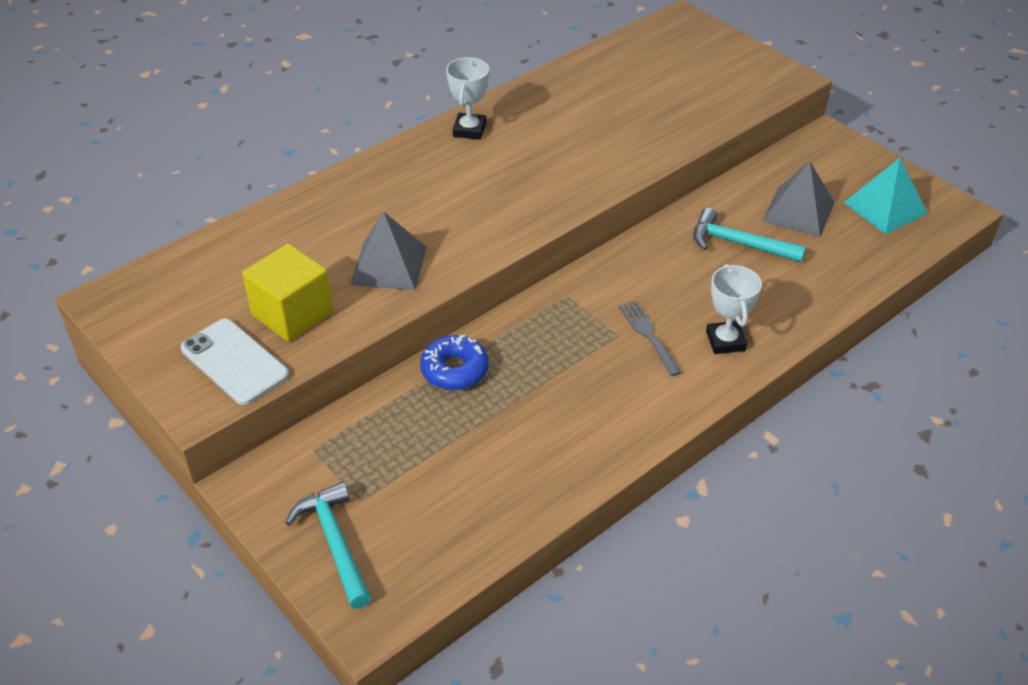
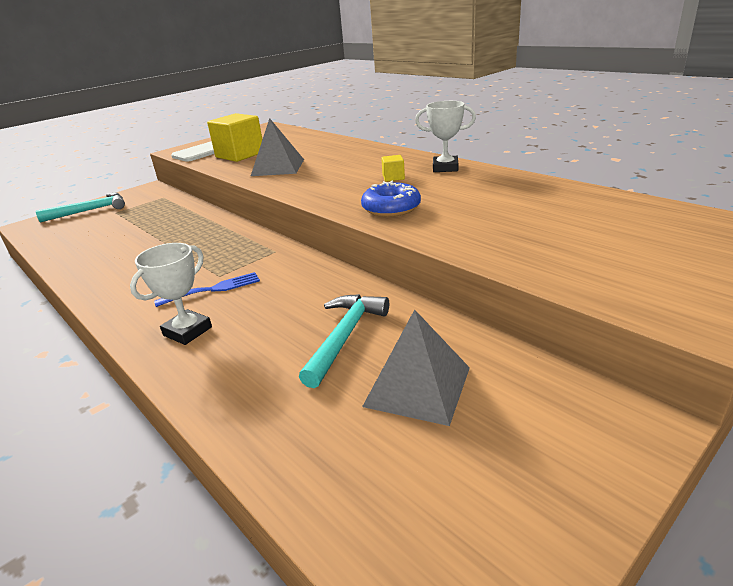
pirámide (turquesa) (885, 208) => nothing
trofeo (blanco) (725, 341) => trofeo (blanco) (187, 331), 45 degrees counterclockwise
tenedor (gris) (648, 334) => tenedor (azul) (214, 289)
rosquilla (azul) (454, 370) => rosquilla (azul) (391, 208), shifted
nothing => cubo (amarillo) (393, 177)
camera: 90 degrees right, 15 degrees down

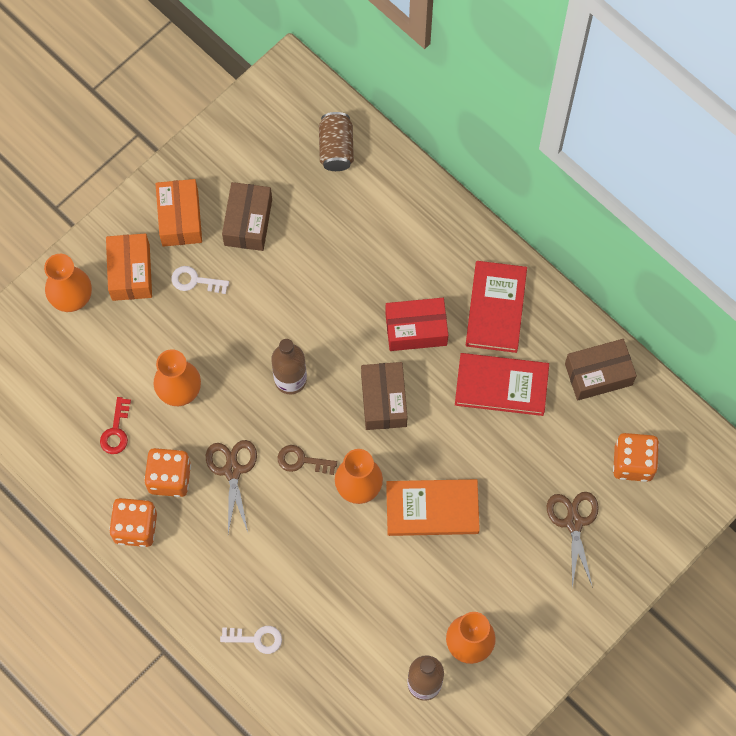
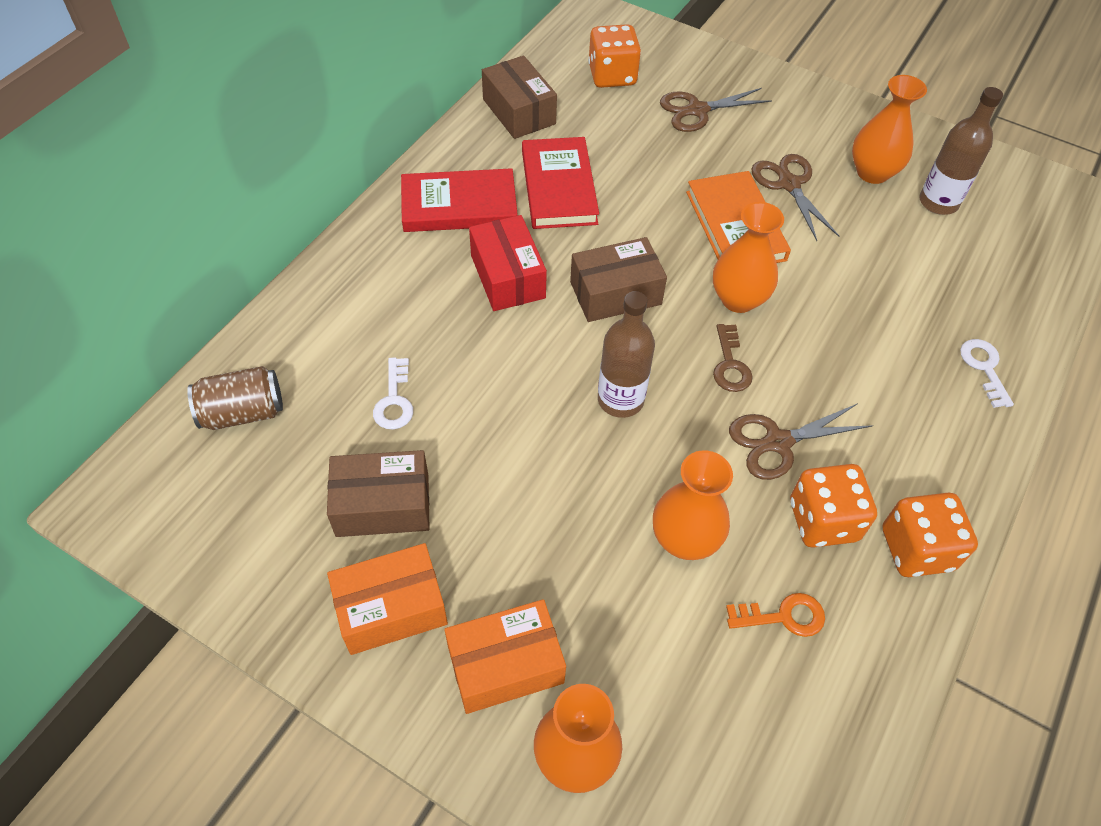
llave (blanco) (195, 281) => llave (blanco) (394, 400), shifted
llave (rojo) (116, 431) => llave (naranja) (783, 616)
nothing => tijeras (marrón) (789, 184)
camera: 105 degrees left, 15 degrees down

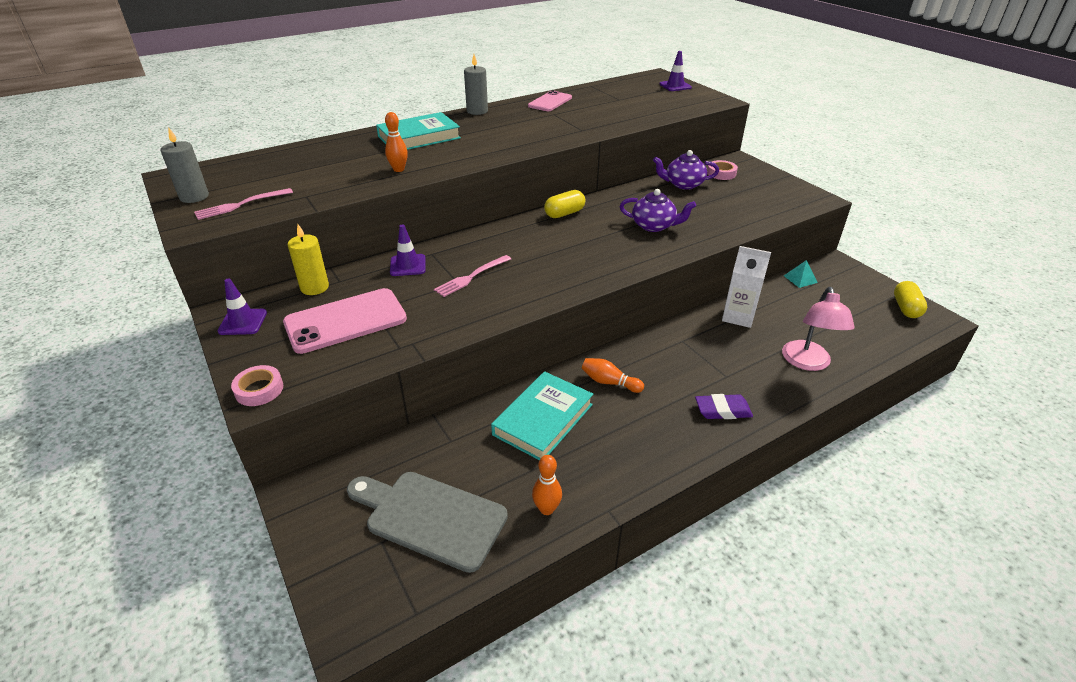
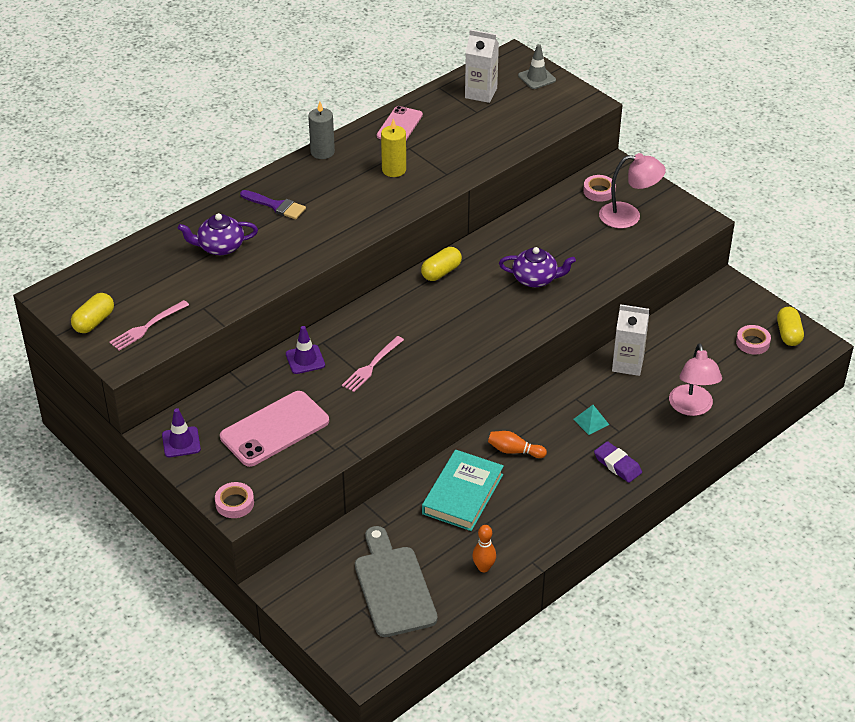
cono de tráfico (morado) (675, 86) => cono de tráfico (gris) (537, 78)
libro (turquesa) (419, 137) => pincel (morado) (276, 206)
bolo (naranja) (398, 169) => nothing
vela (gris) (194, 197) => cápsula (amarillo) (94, 322)
tetera (morado) (683, 184) => tetera (morado) (220, 247), shifted
vela (amarillo) (314, 287) => vela (amarillo) (394, 170), shifted
pirámide (turquesa) (800, 279) => pirámide (turquesa) (591, 421), shifted
goma de borrar (morado) (722, 410) => goma de borrar (morado) (617, 465), 60 degrees clockwise
tabla de cortar (gris) (430, 517) => tabla de cortar (gris) (393, 587), 60 degrees clockwise
nothing => cartón de leche (blanco) (481, 93)
nothing => lámpara (rosa) (628, 216)
nothing => cinta adhesiva (rosa) (752, 343)
camera: 10 degrees left, 5 degrees up

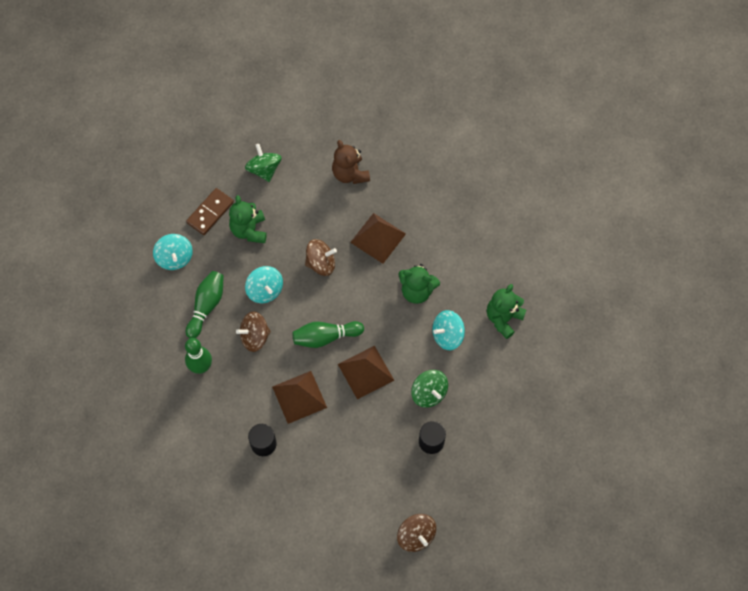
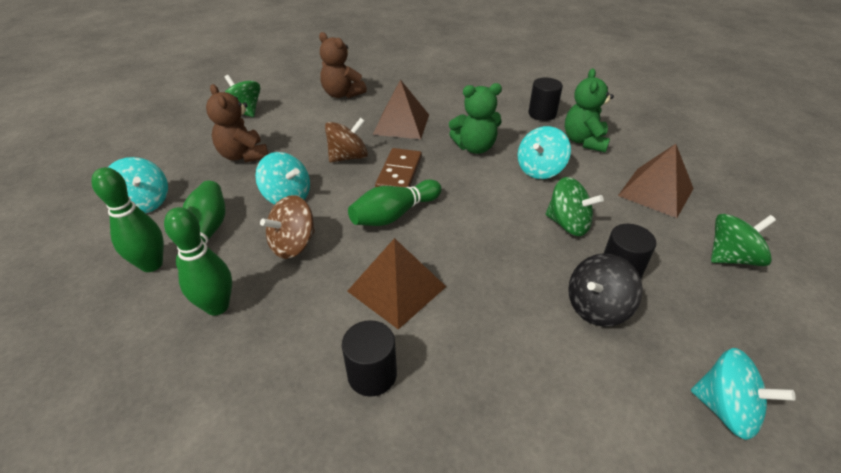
ficha de dominó (marrón) (210, 212) => ficha de dominó (marrón) (399, 173), shifted
osito (verde) (249, 230) => osito (marrón) (243, 155)
pirámide (marrón) (366, 372) => pirámide (marrón) (655, 192), shifted
peonza (marrón) (416, 536) => peonza (turquesa) (725, 409)
nothing => cilindro (negro) (542, 114)
nothing => bolo (verde) (151, 264)
nothing => peonza (verde) (731, 257)
nothing => peonza (negro) (597, 307)
camera: 25 degrees left, 25 degrees down

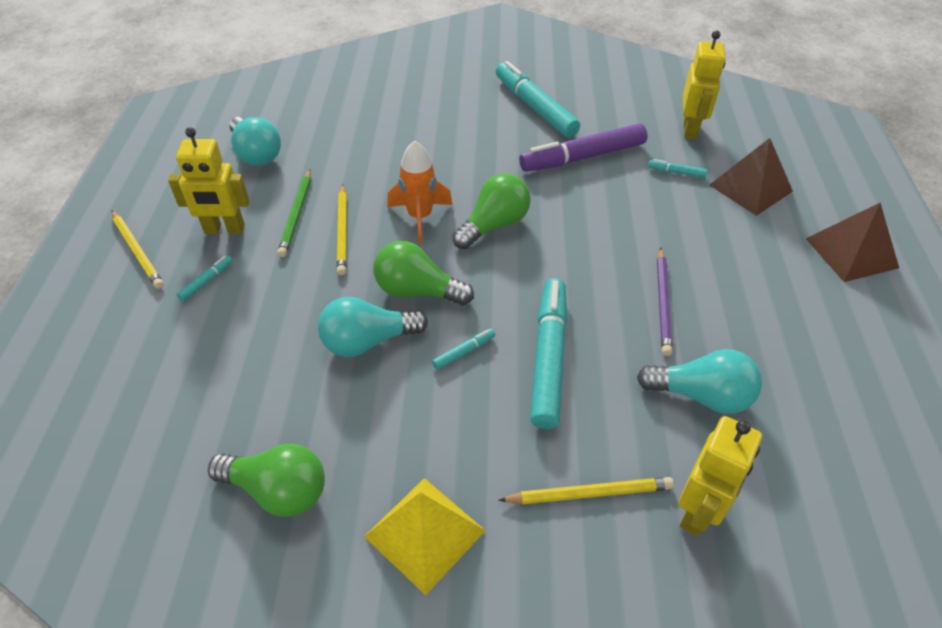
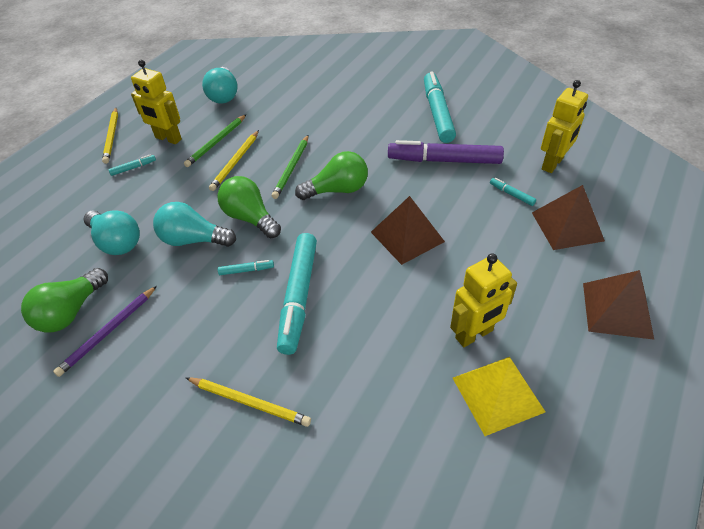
cohete (naranja) (420, 217) => lápiz (verde) (292, 168)
lápiz (morado) (663, 303) => lápiz (morado) (108, 332), shifted
rotulador (turquesa) (548, 358) => rotulador (turquesa) (299, 297), 150 degrees clockwise
bombilla (turquesa) (701, 396) => bombilla (turquesa) (117, 242), shifted
robot (amarillo) (698, 511) => robot (amarillo) (474, 334), shifted
bombilla (verde) (278, 491) => bombilla (verde) (71, 312), 75 degrees clockwise
pirámide (amarillo) (425, 533) => pirámide (amarillo) (497, 394), shifted
nothing => pirámide (marrón) (407, 236)
camera: 30 degrees right, 0 degrees up

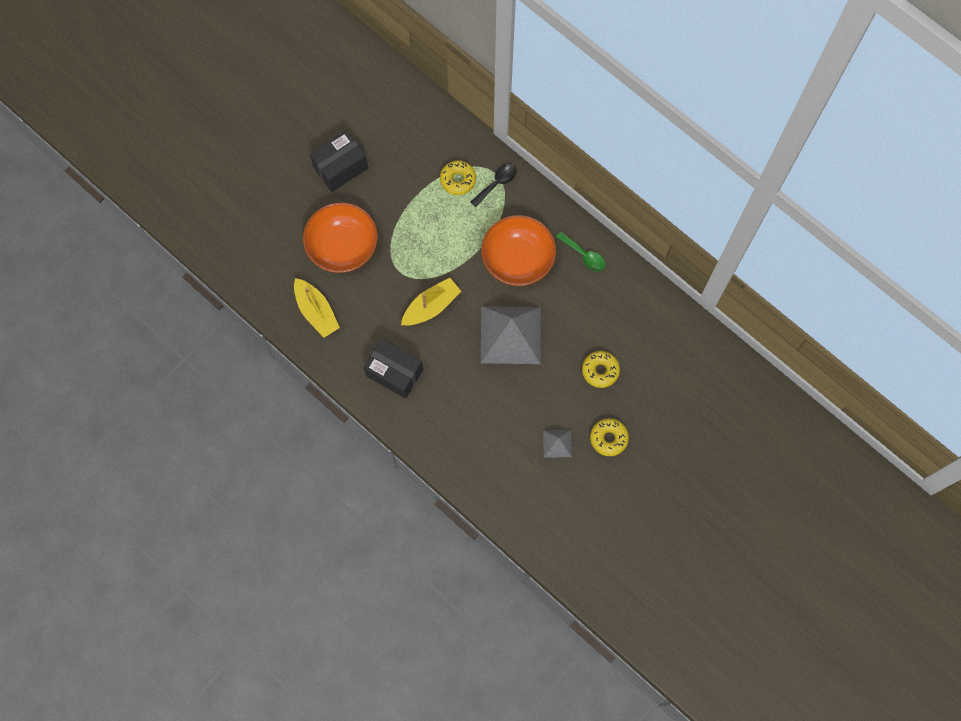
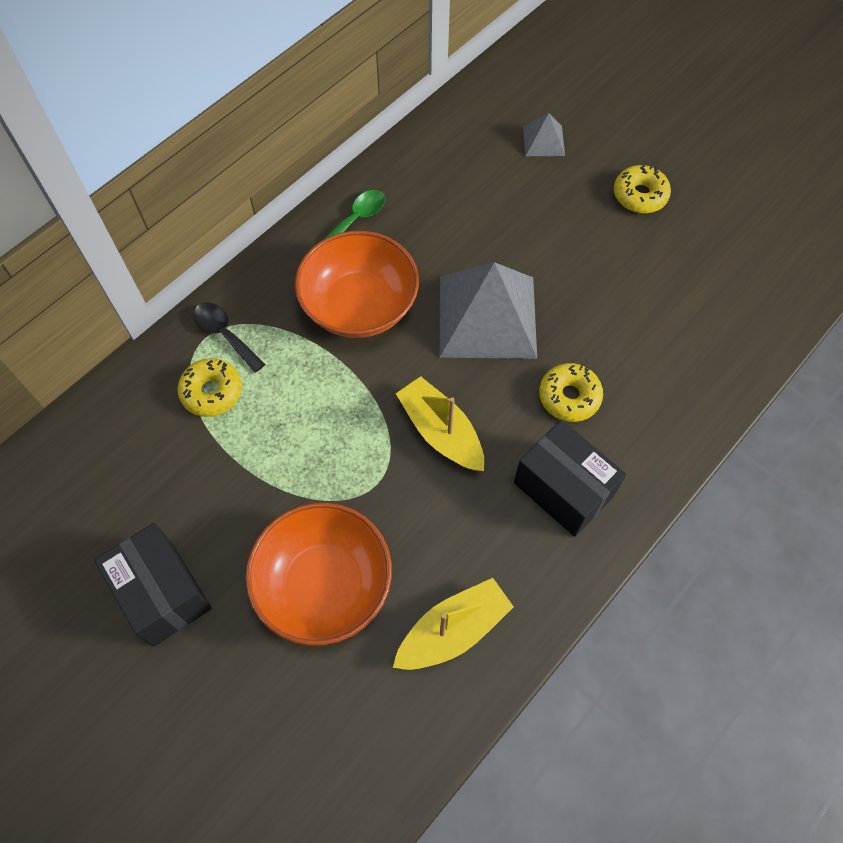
caja (negro) (394, 373) => caja (negro) (563, 489), 75 degrees counterclockwise
rosquilla (amarillo) (600, 370) => rosquilla (amarillo) (569, 397), shifted
pirámide (gris) (557, 443) => pirámide (gris) (543, 140), shifted
camera: 90 degrees left, 10 degrees down

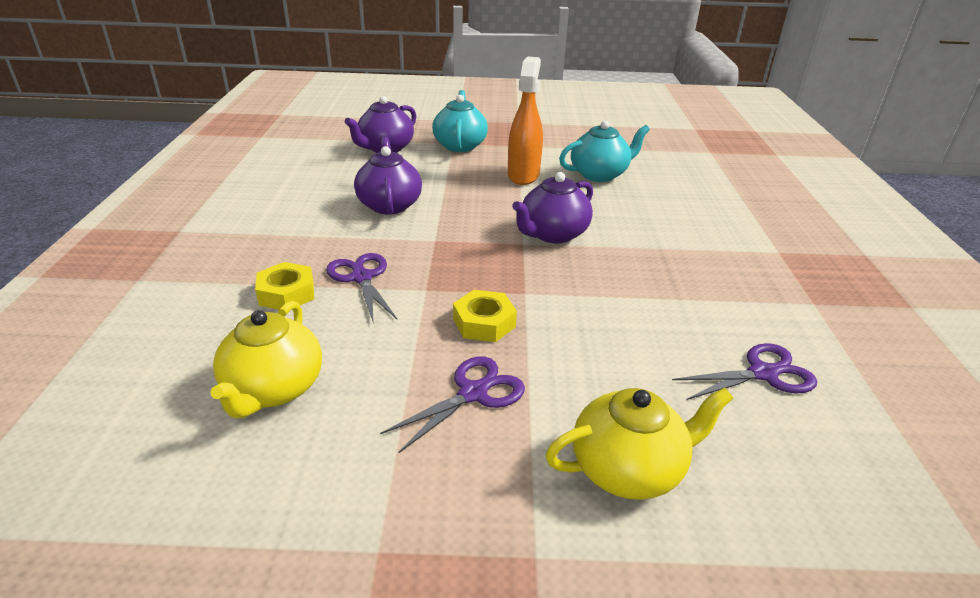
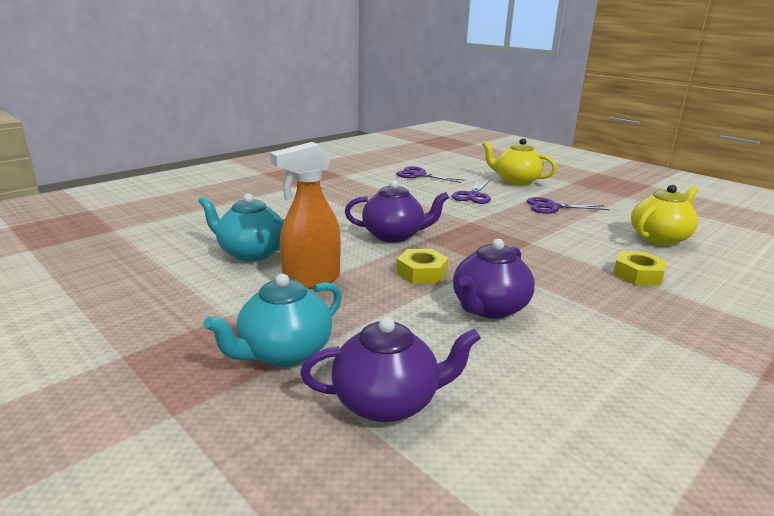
tijeras (morado) (361, 278) => tijeras (morado) (473, 195), shifted
tuerca (amarillo) (484, 323) => tuerca (amarillo) (421, 272), shifted
camera: 135 degrees left, 10 degrees down

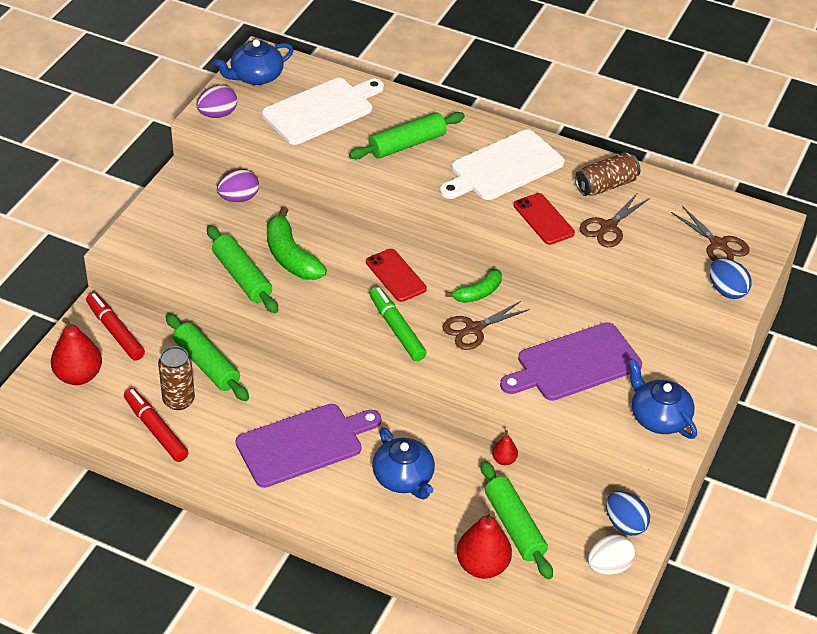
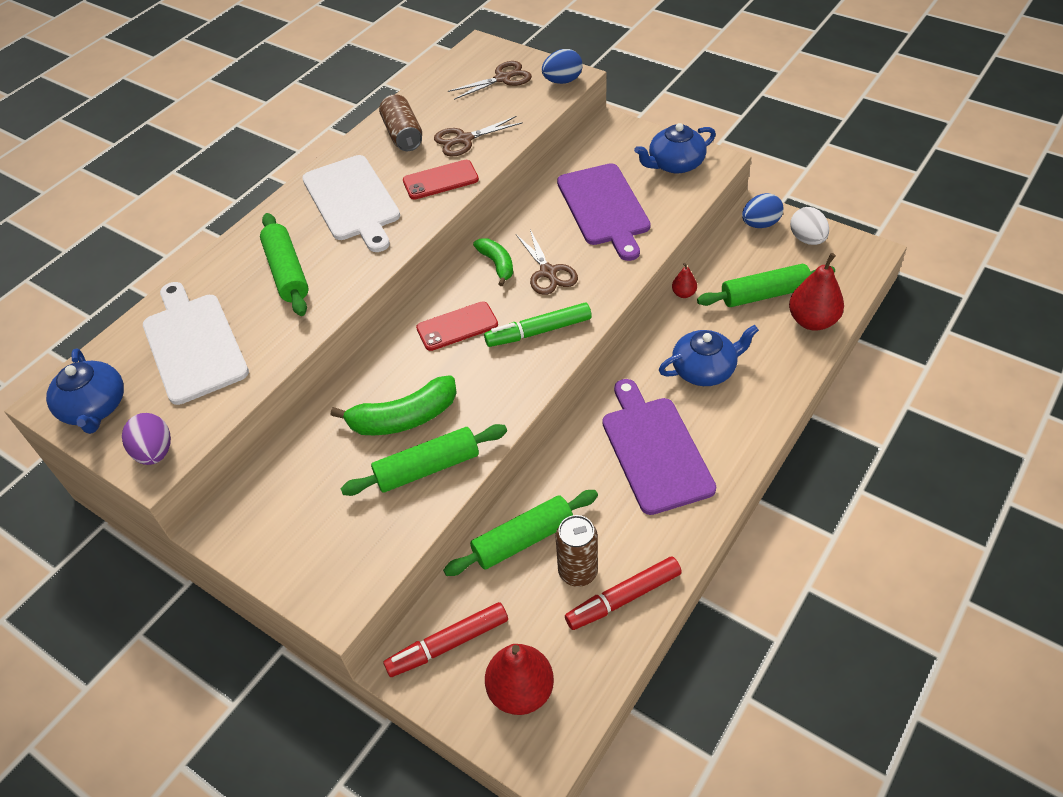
huevo (morado) (238, 198) => nothing
tijeras (marrón) (608, 227) => tijeras (marrón) (463, 140), 105 degrees clockwise
camera: 75 degrees left, 5 degrees up

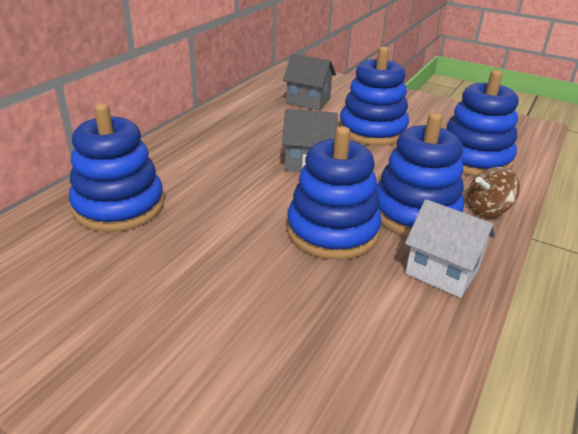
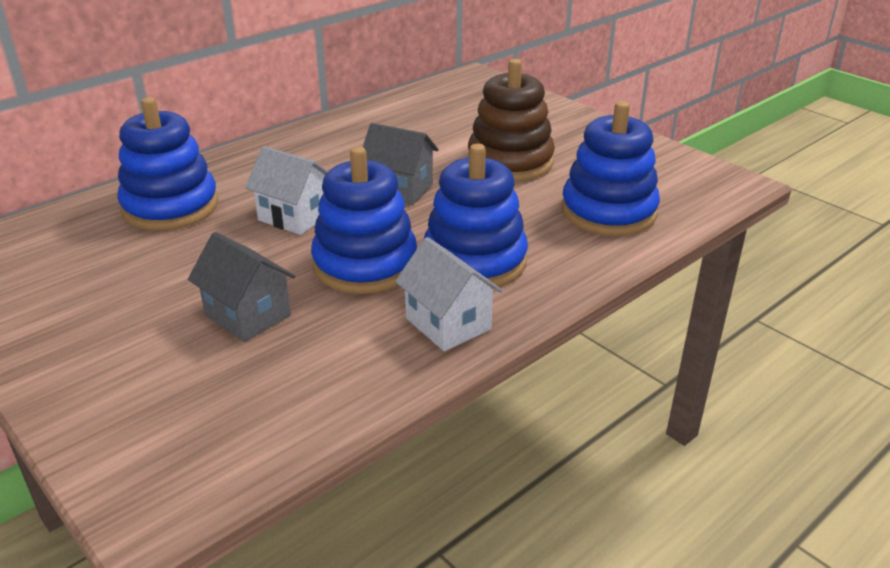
juguete apilable (azul) (372, 130) => juguete apilable (marrón) (510, 162)
casa (gris) (308, 101) => casa (gris) (248, 315), shifted
peonza (marrón) (487, 209) => nothing
nothing => casa (blanco) (294, 217)
camera: 20 degrees right, 0 degrees up

